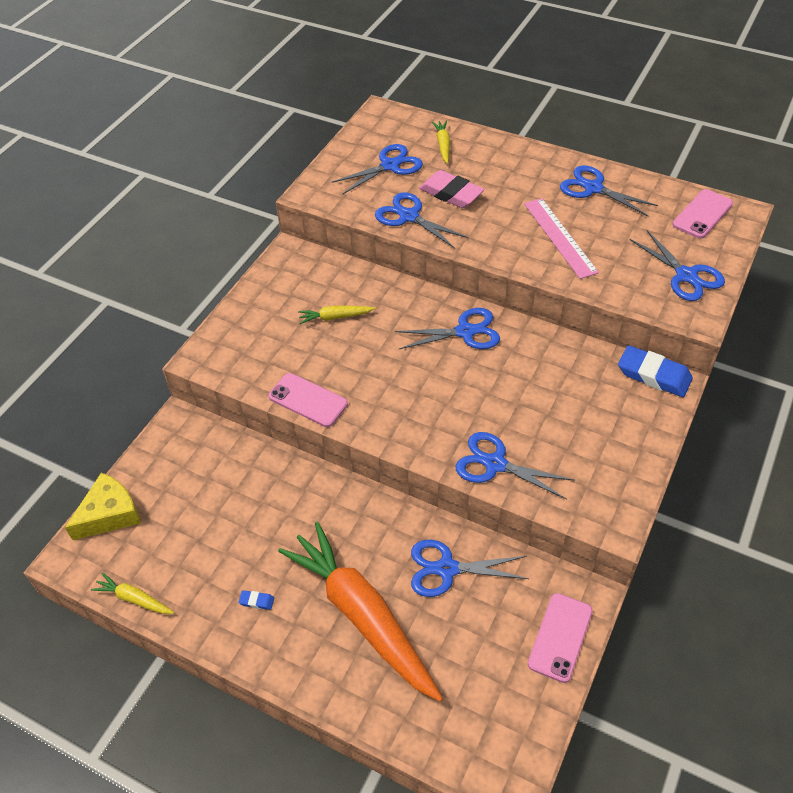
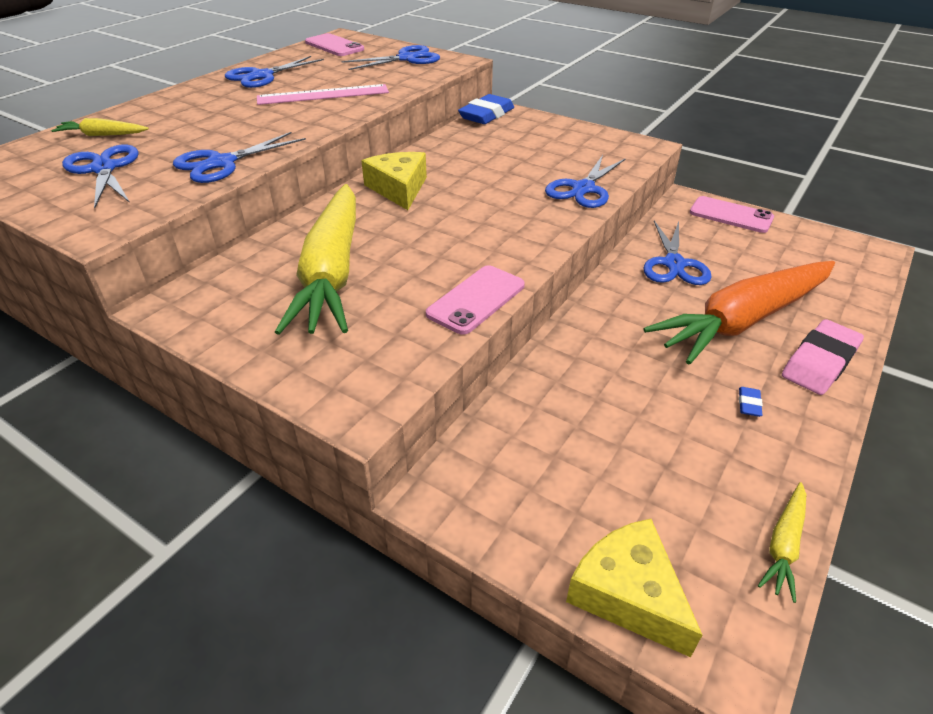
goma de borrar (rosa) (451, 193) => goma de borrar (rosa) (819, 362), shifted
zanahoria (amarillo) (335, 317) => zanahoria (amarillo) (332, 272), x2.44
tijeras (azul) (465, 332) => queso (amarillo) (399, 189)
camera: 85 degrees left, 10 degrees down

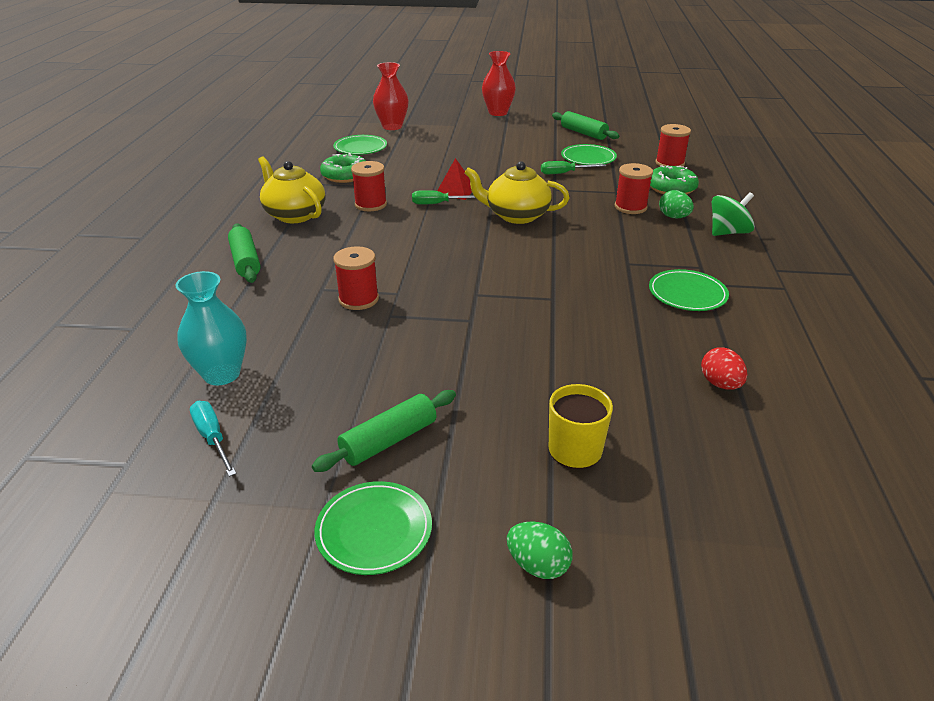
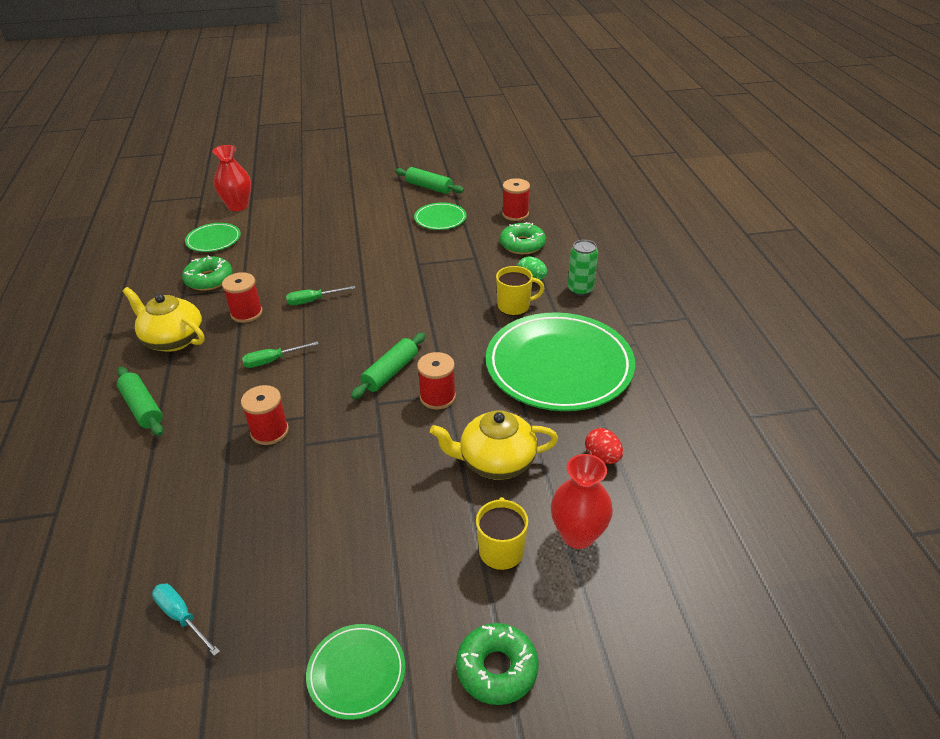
florero (rojo) (498, 113) => florero (rojo) (577, 535), shifted
pirámide (rojo) (455, 191) => nothing
tetera (amarillo) (516, 215) => tetera (amarillo) (496, 461), shifted
destornillador (verde) (564, 173) => destornillador (verde) (272, 361), shifted
carrete (rojo) (630, 207) => carrete (rojo) (437, 397), shifted
peonza (verde) (728, 232) => lata (verde) (580, 289)
plato (verde) (687, 294) => plato (verde) (559, 366), x2.18
florero (turquesa) (222, 374) => nothing
rodillo (verde) (389, 440) => rodillo (verde) (390, 372), shifted
huevo (verde) (538, 565) => rosquilla (verde) (497, 669)
nothing => taza (amarillo) (514, 306)
camera: 15 degrees left, 5 degrees up

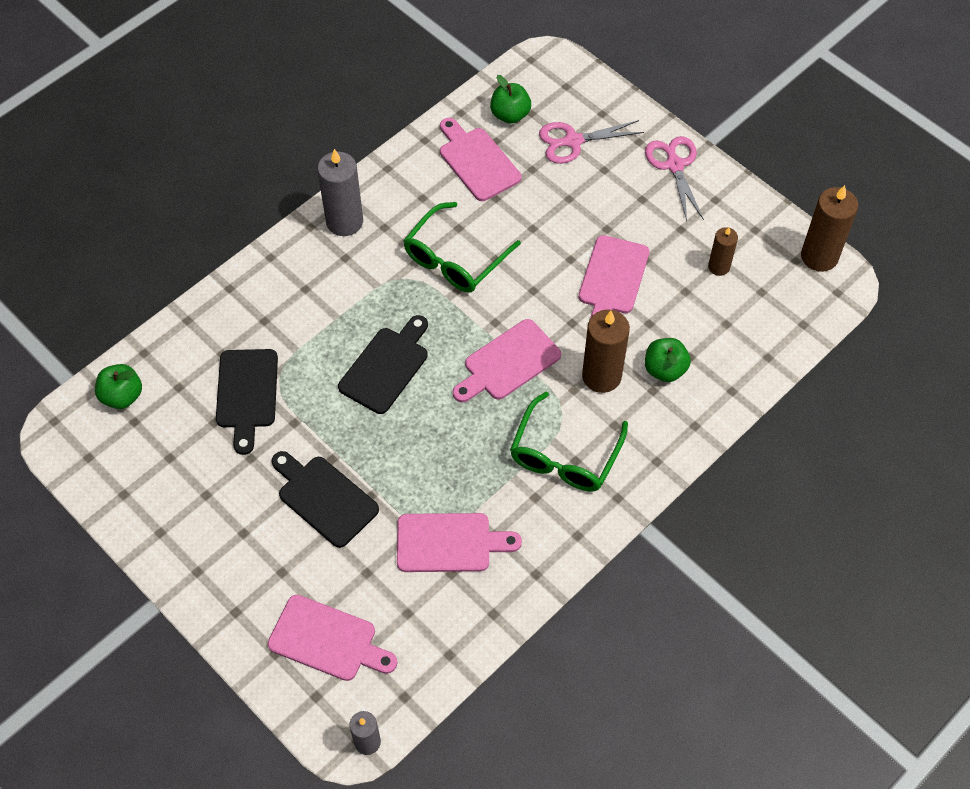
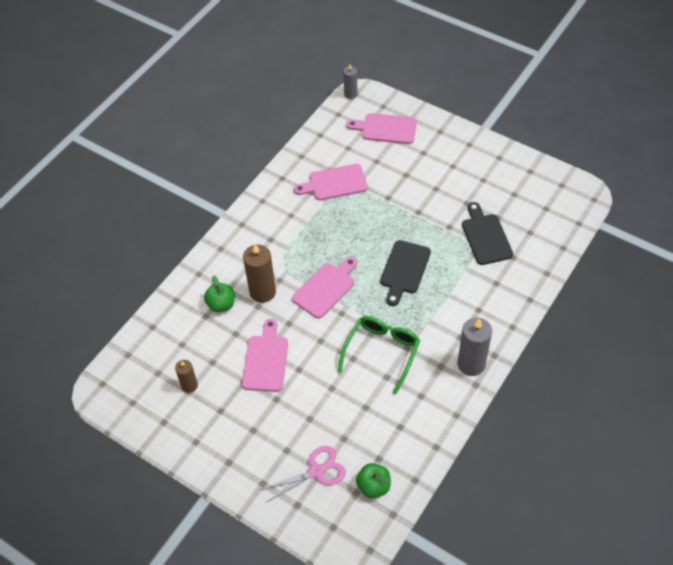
tabla de cortar (rosa) (477, 161) => nothing
tijeras (rosa) (674, 165) => nothing
vela (marrón) (819, 256) => nothing
manzana (verde) (122, 396) => nothing
gafas (verde) (565, 454) => nothing
tabla de cortar (negro) (324, 498) => nothing
camera: 170 degrees right, 5 degrees down

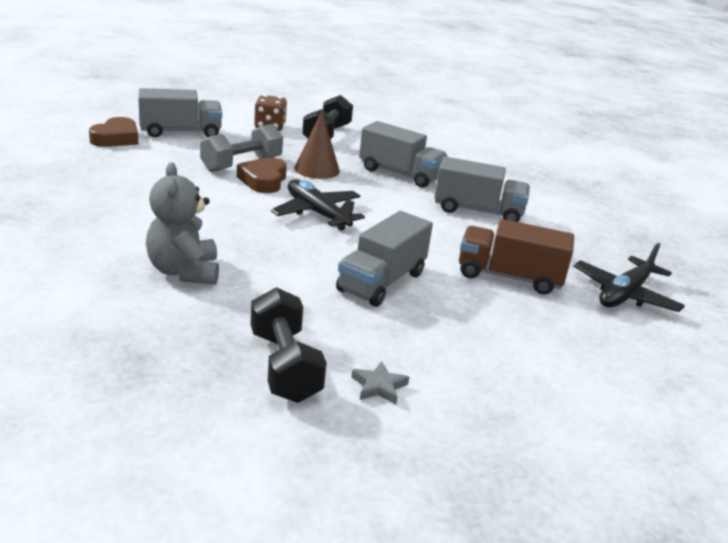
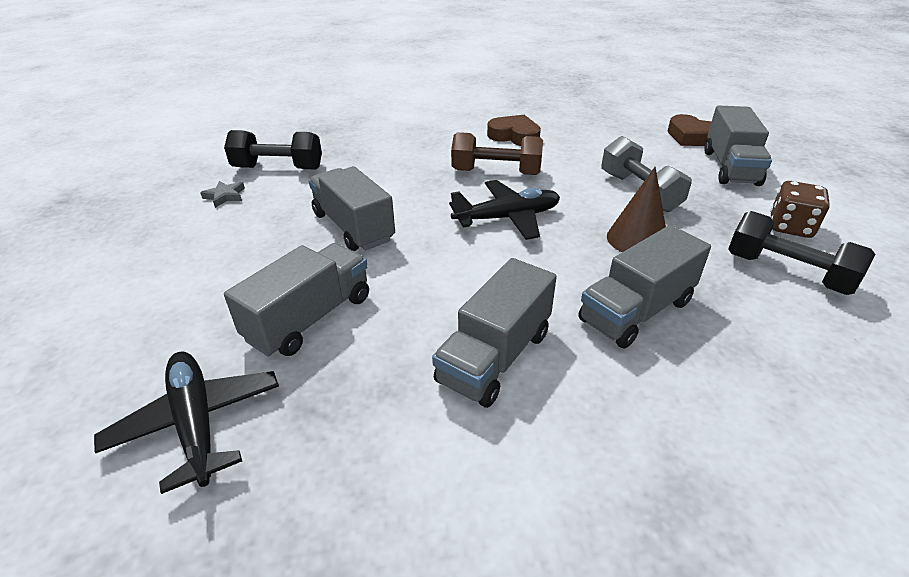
corazón (marrón) (263, 180) => corazón (marrón) (514, 136), shifted
osito (gris) (184, 272) => nothing
camión (marrón) (509, 277) => camión (gris) (310, 318)
nothing => mancuerna (marrón) (496, 172)
camera: 115 degrees right, 10 degrees up

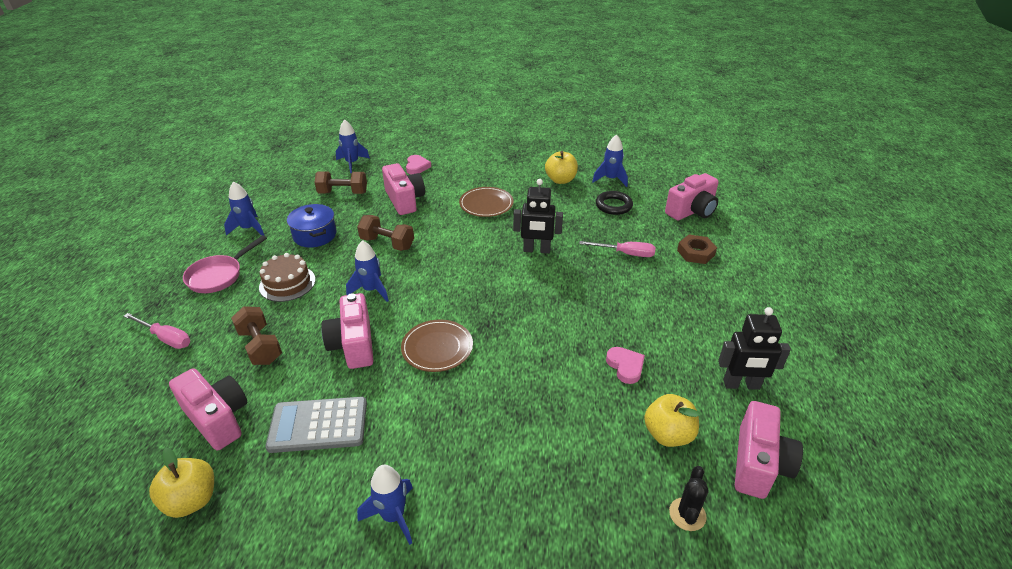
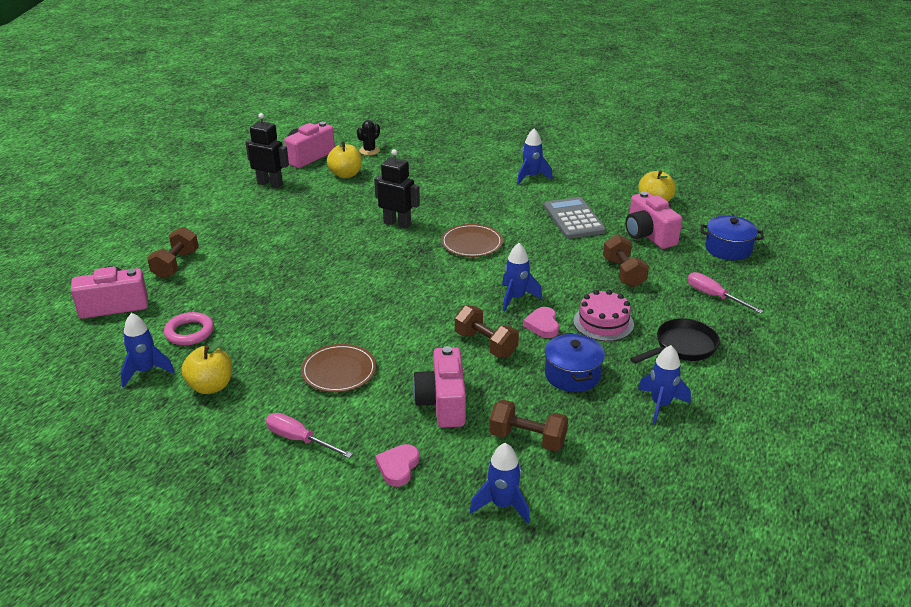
robot (negro) (536, 250) => robot (negro) (397, 223), shifted
anillo (negro) (613, 205) => anillo (rosa) (189, 332)
sartén (rosa) (219, 276) => sartén (negro) (682, 347)
tuerca (marrón) (695, 253) => mancuerna (marrón) (176, 265)
destornillador (rosa) (626, 254) => destornillador (rosa) (299, 440), shifted
tarta (marrón) (287, 283) => tarta (rosa) (603, 323)
cámara (rosa) (353, 345) => nothing
corazón (rosa) (625, 366) => corazón (rosa) (542, 325), shifted
calculadora (gris) (318, 425) => calculadora (gris) (574, 219), 120 degrees counterclockwise
nothing => olla (azul) (728, 249)
camera: 160 degrees left, 5 degrees down

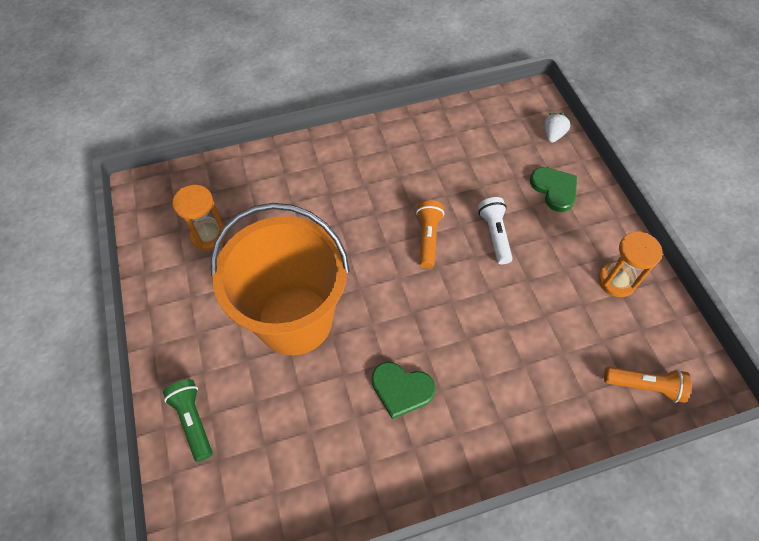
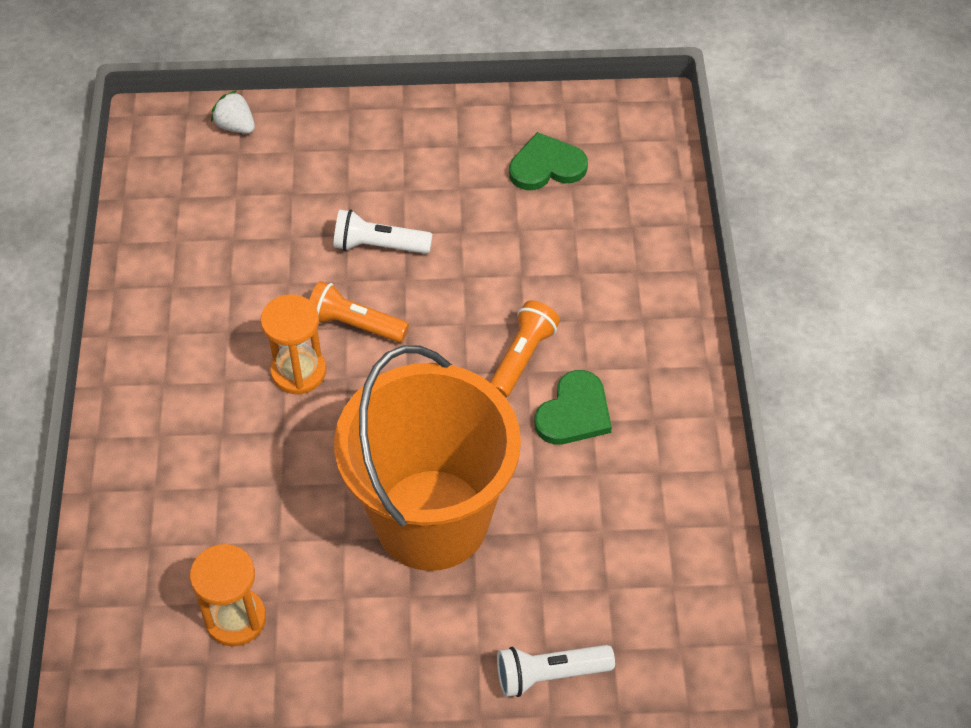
corazón (verde) (554, 189) => corazón (verde) (546, 166), shifted
reloj de arena (naranja) (616, 281) => reloj de arena (naranja) (298, 371), shifted
lámpara de mano (naranja) (644, 386) => lámpara de mano (naranja) (522, 357), shifted
lámpara de mano (verde) (193, 420) => lámpara de mano (blanco) (549, 675)
camera: 75 degrees left, 5 degrees down

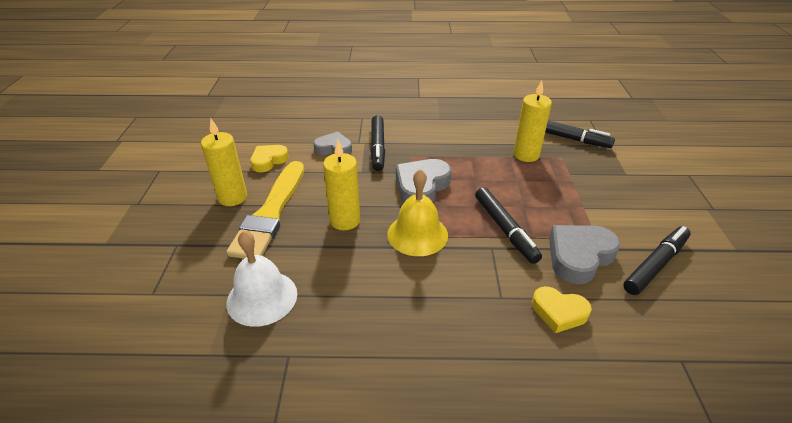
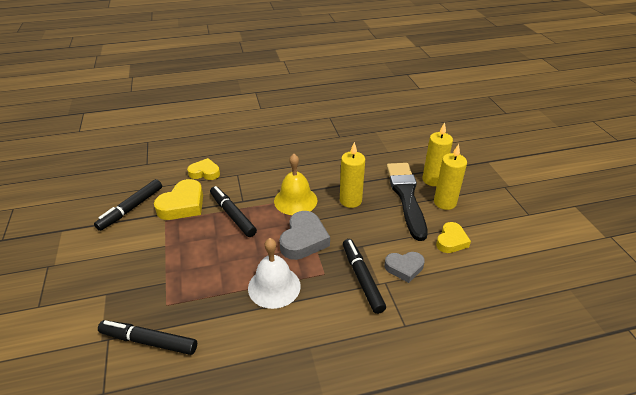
vela (amarillo) (526, 155) => vela (amarillo) (433, 180), shifted
pincel (amarillo) (271, 213) => pincel (negro) (406, 196)
corazón (gris) (579, 257) => corazón (amarillo) (183, 205)
campana (blanco) (262, 297) => campana (blanco) (274, 286), shifted
camera: 165 degrees right, 0 degrees up

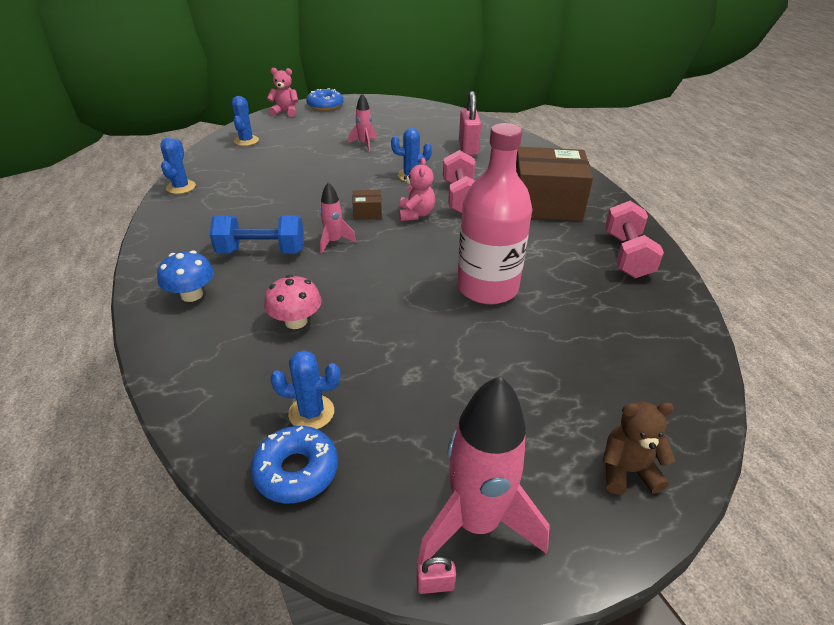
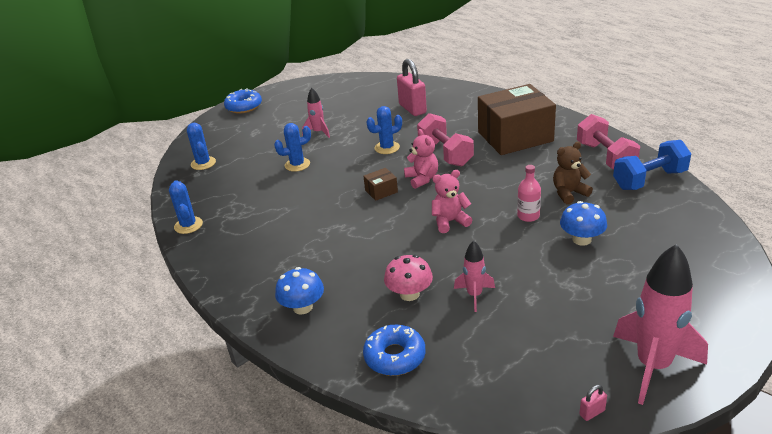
osito (rosa) (285, 112) => osito (rosa) (450, 221), shifted
botella (rosa) (487, 287) => botella (rosa) (528, 216), x0.42
cohete (rosa) (334, 242) => cohete (rosa) (474, 295), shifted
mancuerna (azul) (261, 251) => mancuerna (azul) (649, 180), shifted
cactus (azul) (311, 412) => cactus (azul) (297, 165), shifted
osito (marrón) (627, 470) => osito (marrón) (569, 193), shifted
rosquilla (azul) (296, 470) => rosquilla (azul) (395, 356), shifted
candado (rosa) (435, 585) => candado (rosa) (592, 413), shifted
nothing => seta (azul) (581, 239)
camera: 20 degrees left, 5 degrees down

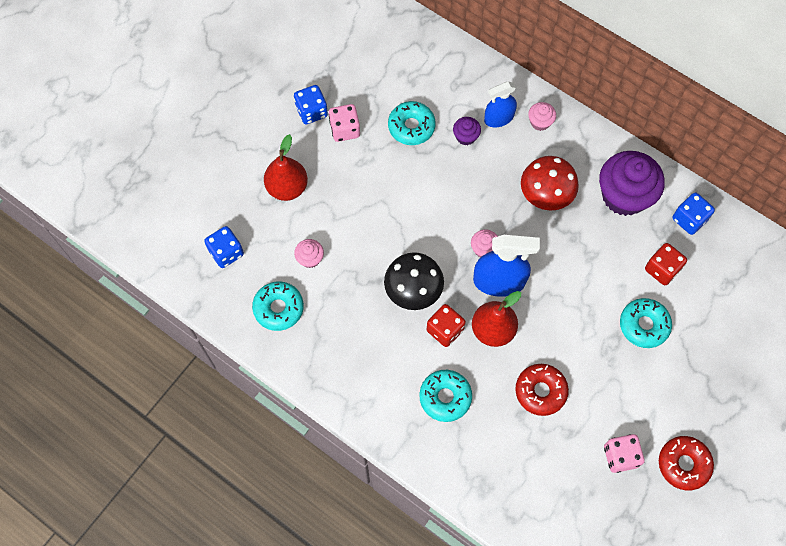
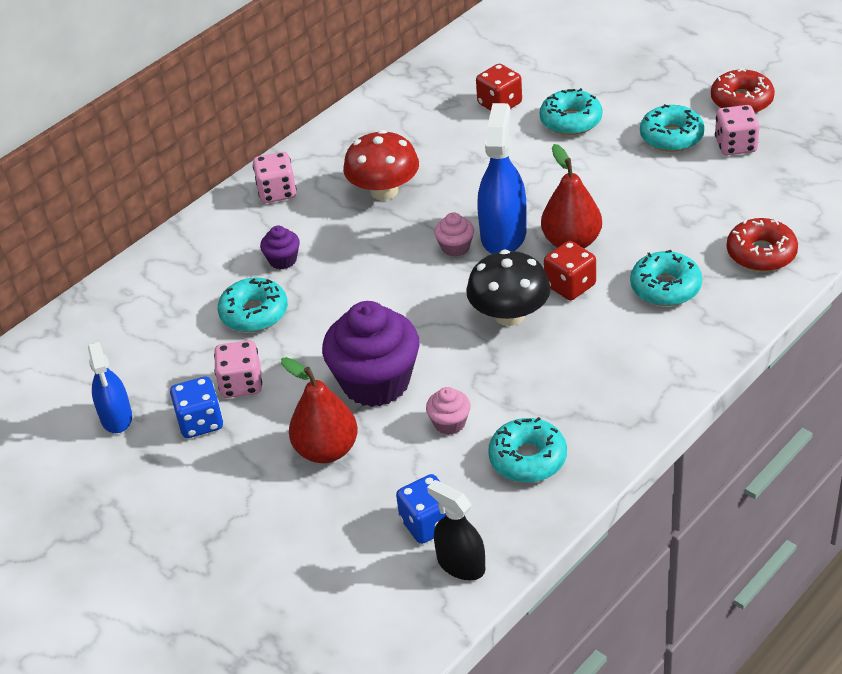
pulverizador (azul) (499, 118) => pulverizador (azul) (116, 417), shifted
magdalena (rosa) (540, 122) => dado (rosa) (277, 192)
magdalena (morado) (624, 195) => magdalena (morado) (376, 382), shifted
dado (azul) (689, 219) => nothing
rosquilla (rojo) (540, 391) => rosquilla (rojo) (761, 253), shifted
nothing => rosquilla (turquesa) (671, 136)
nothing => pulverizador (negro) (461, 564)
camera: 80 degrees left, 25 degrees down

